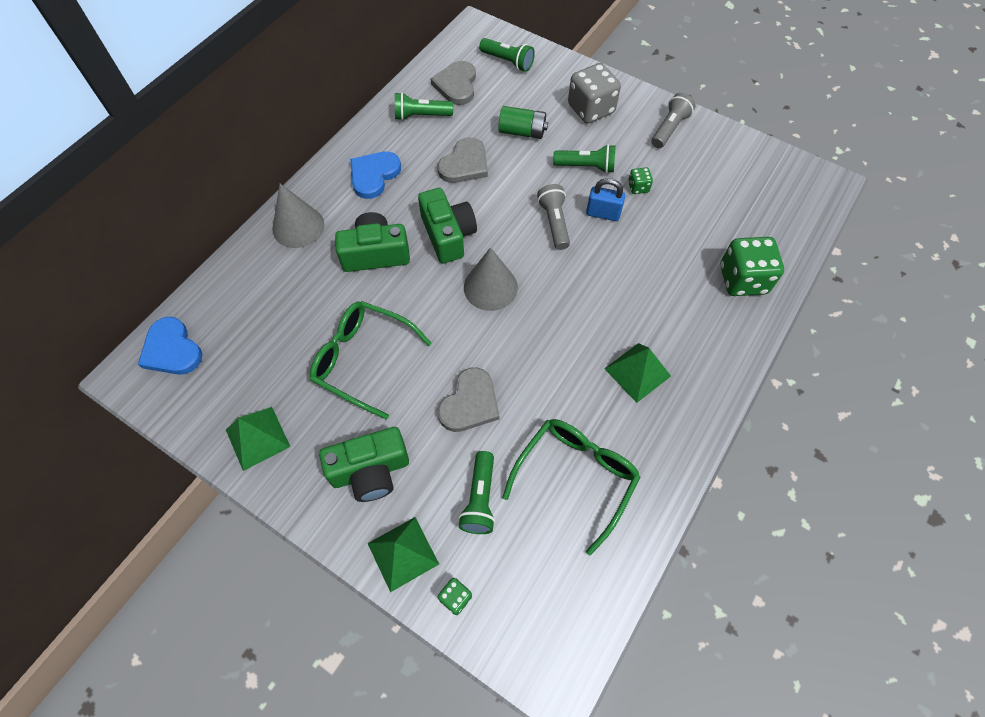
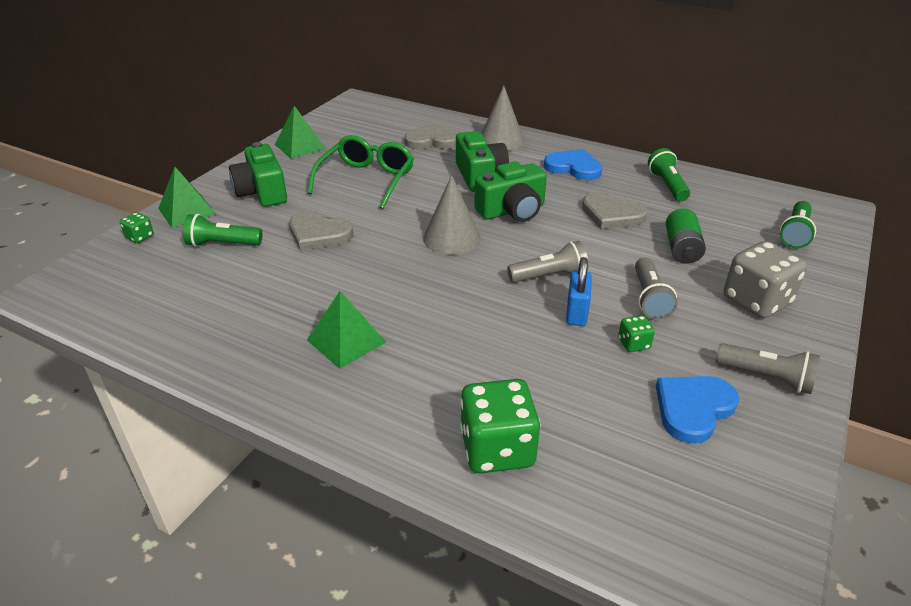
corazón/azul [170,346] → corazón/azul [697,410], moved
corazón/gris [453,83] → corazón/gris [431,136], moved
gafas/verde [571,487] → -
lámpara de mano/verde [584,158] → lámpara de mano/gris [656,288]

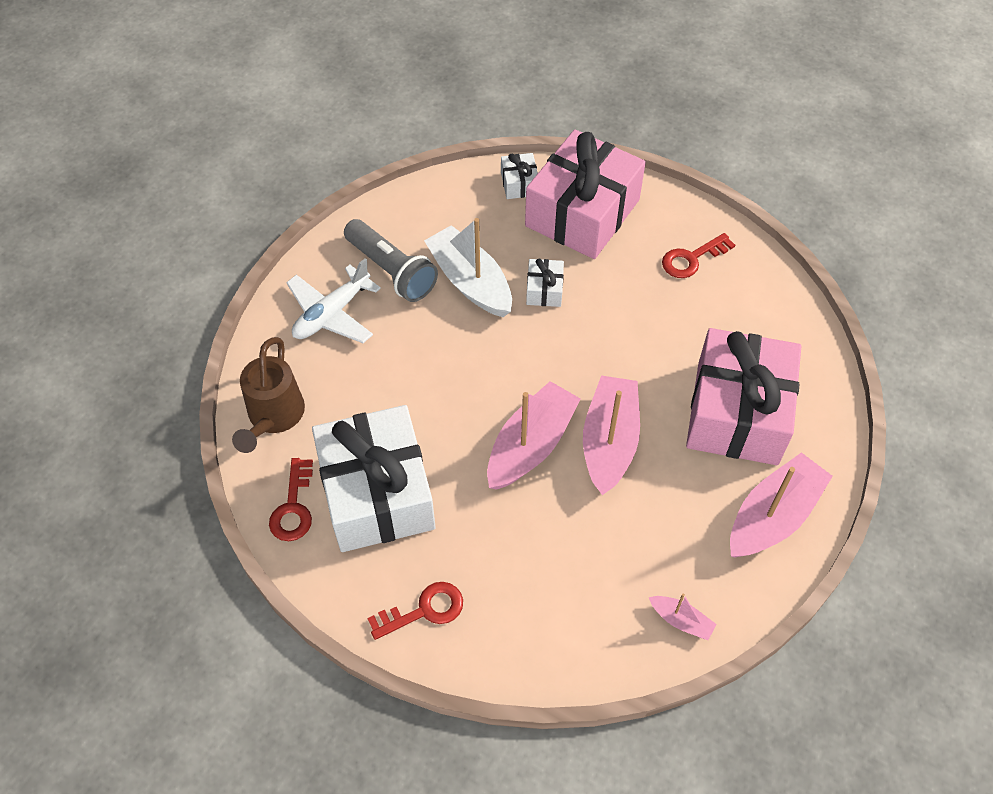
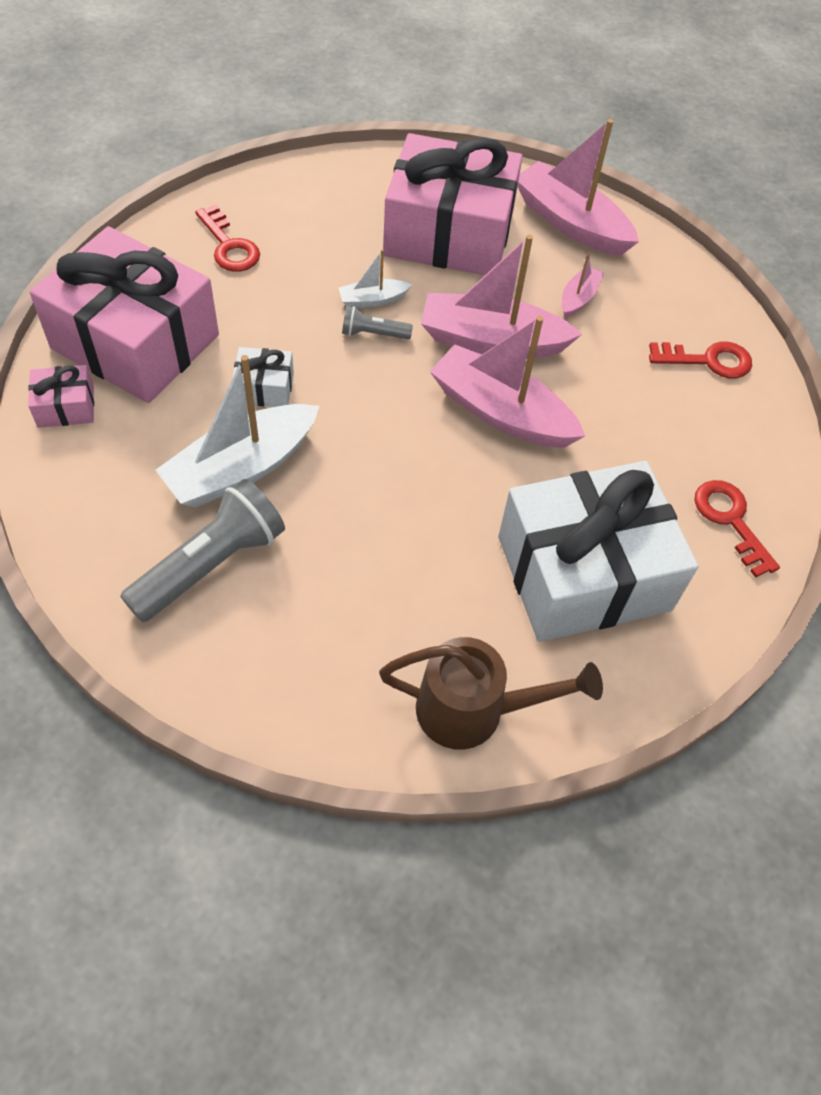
llave/rojo [291,499] → llave/rojo [700,360], moved
avión/blanco [333,300] → -
regalo/blanco [519,176] → regalo/rosa [61,396]
barco/rosa [682,616] → barco/rosa [582,286], moved
- → barco/blanco [375,278]
- → lámpara de mano/gris [377,322]

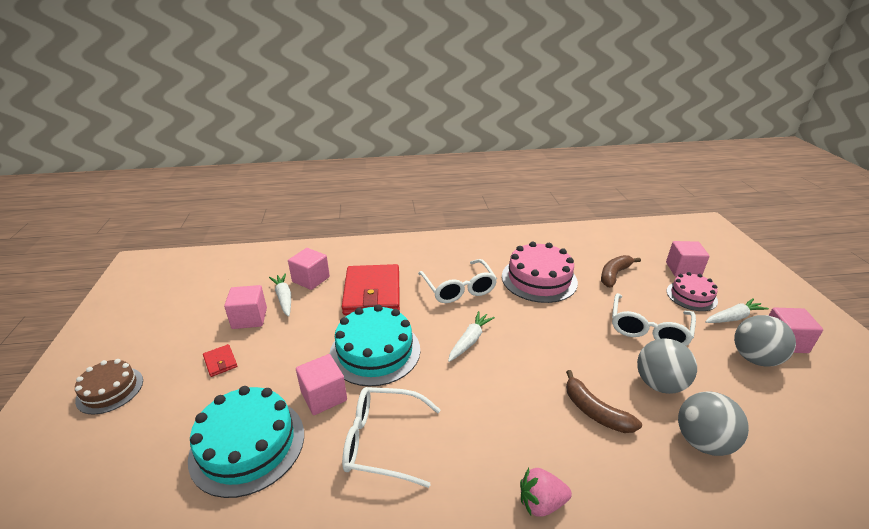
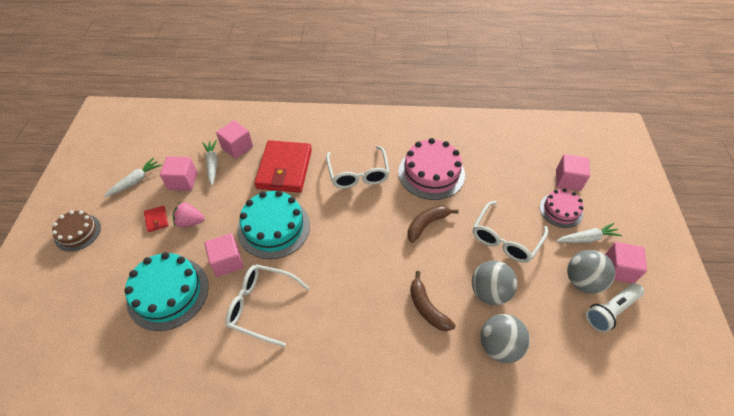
zanahoria/blanco [471,336] → zanahoria/blanco [133,177], moved
fresa/rosa [546,492] → fresa/rosa [189,215], moved
plátano/marrón [621,271] → plátano/marrón [433,224], moved
- → lámpara de mano/blanco [615,307]

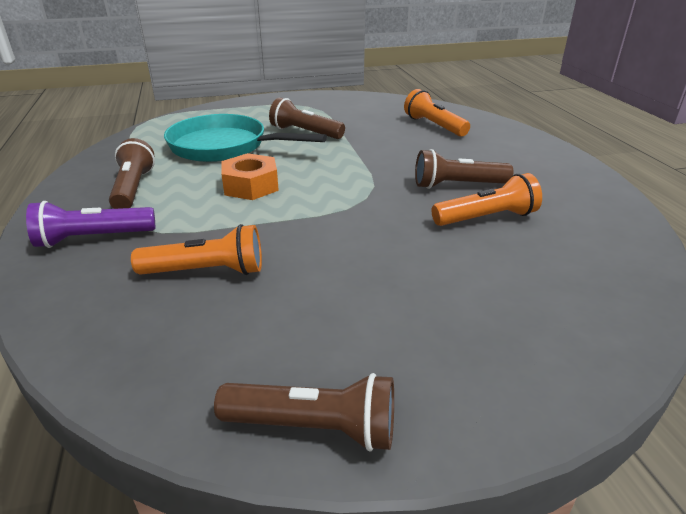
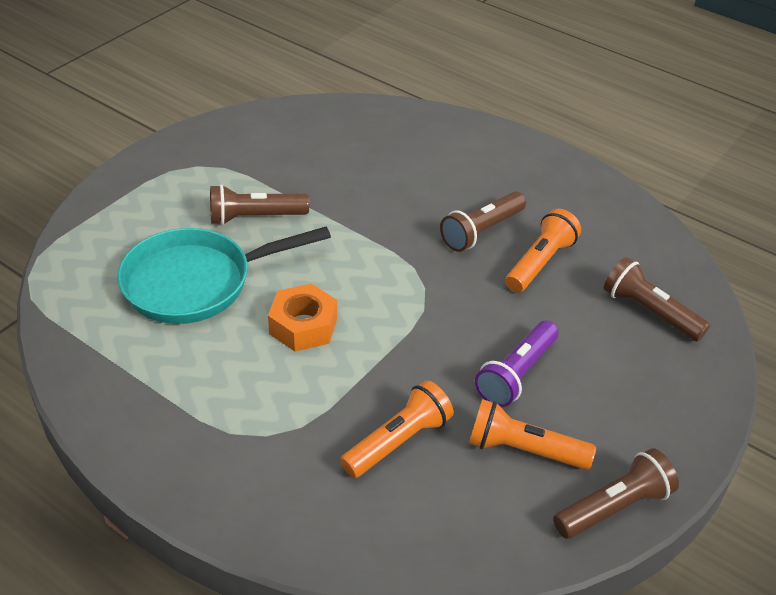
lámpara de mano/morado [90,224] → lámpara de mano/morado [517,364], moved
lámpara de mano/marrón [132,173] → lámpara de mano/marrón [657,299], moved
lámpara de mano/naranja [437,113] → lámpara de mano/naranja [532,434], moved

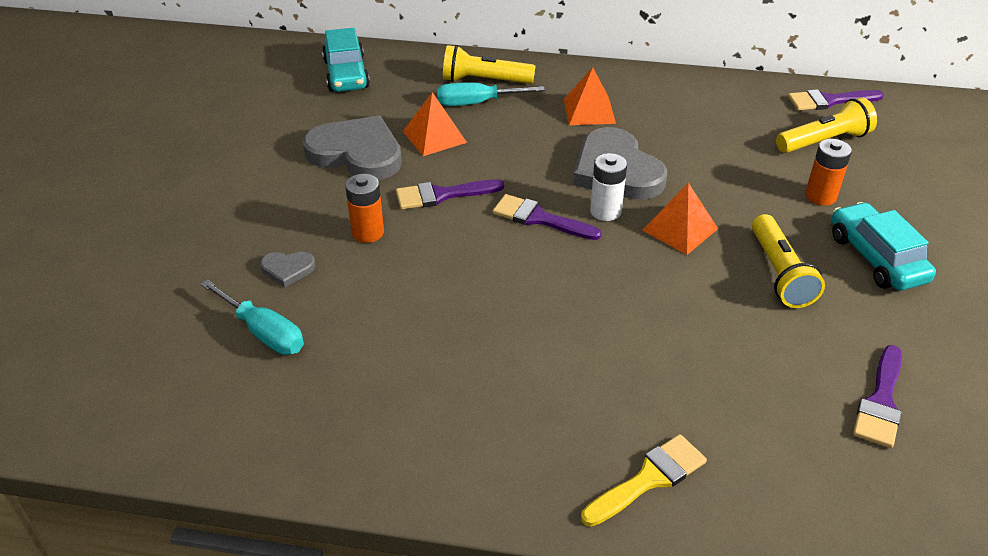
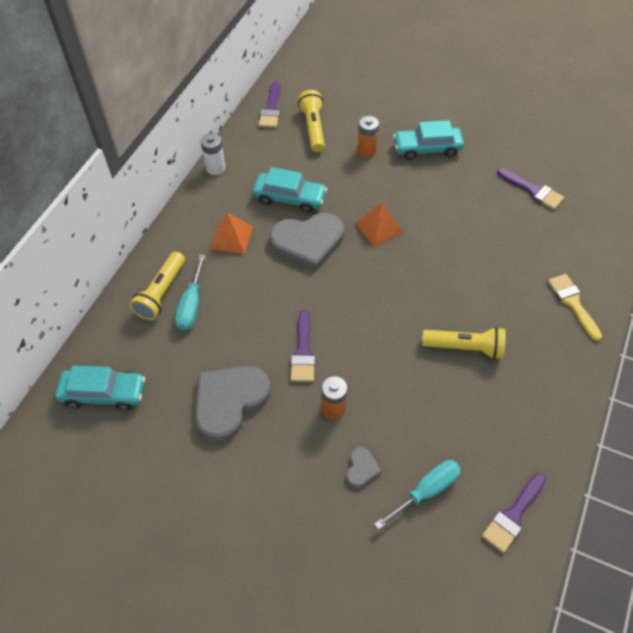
pirámide/naranja [435,124] → -
pincel/morado [547,217] → pincel/morado [514,513], moved
pila/blanco [608,187] → pila/blanco [213,154], moved
lámpara de mano/amarillo [788,261] → lámpara de mano/amarillo [464,343], moved
- → coche/turquesa [290,190]

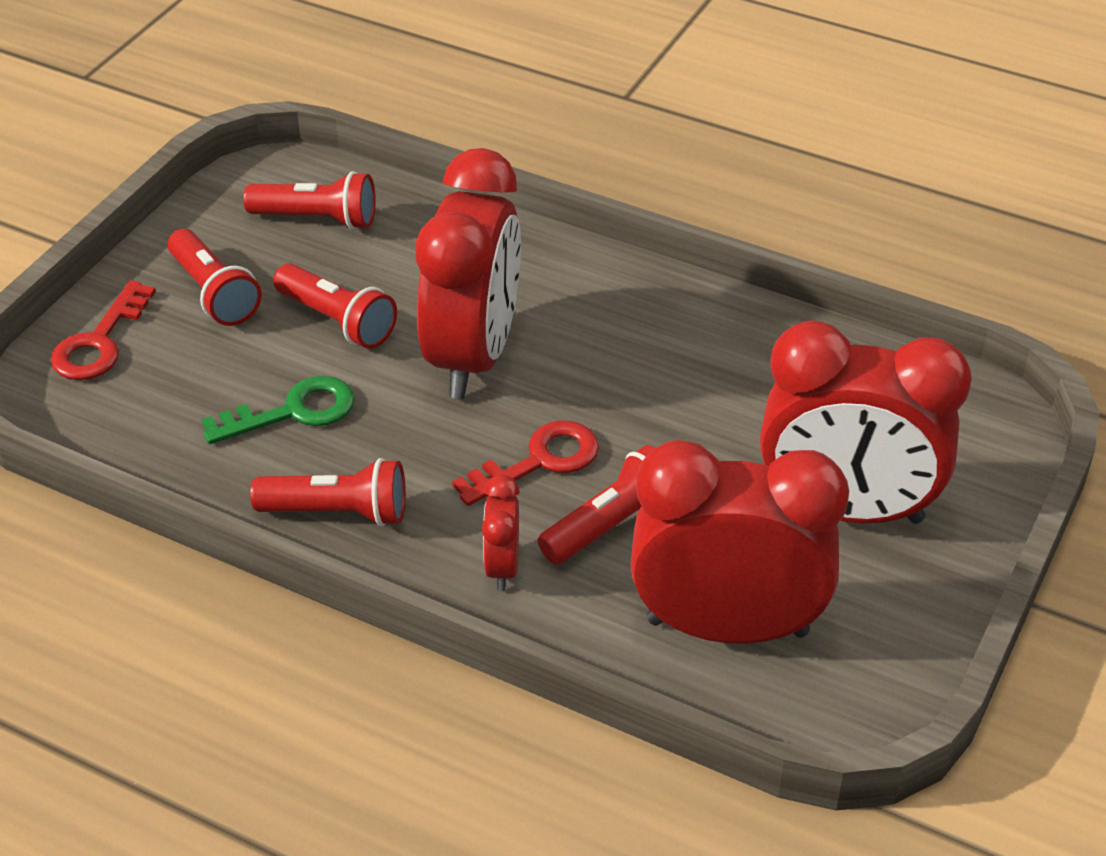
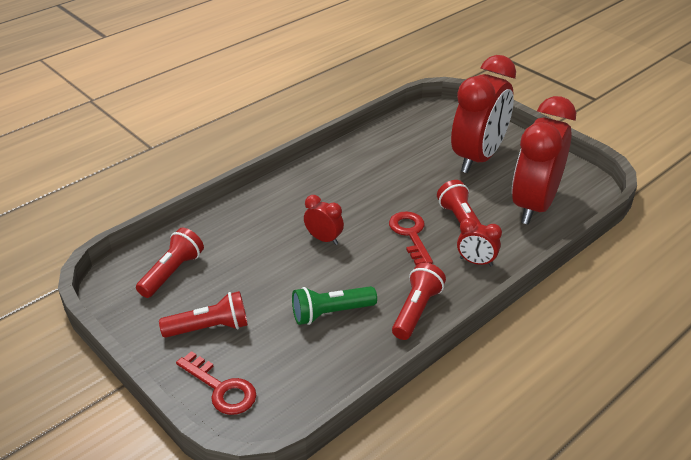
llave/verde [278,410] → lámpara de mano/verde [334,305]
lámpara de mano/rojo [335,306] → -
despertador/rojo [468,273] → despertador/rojo [324,220], x0.43

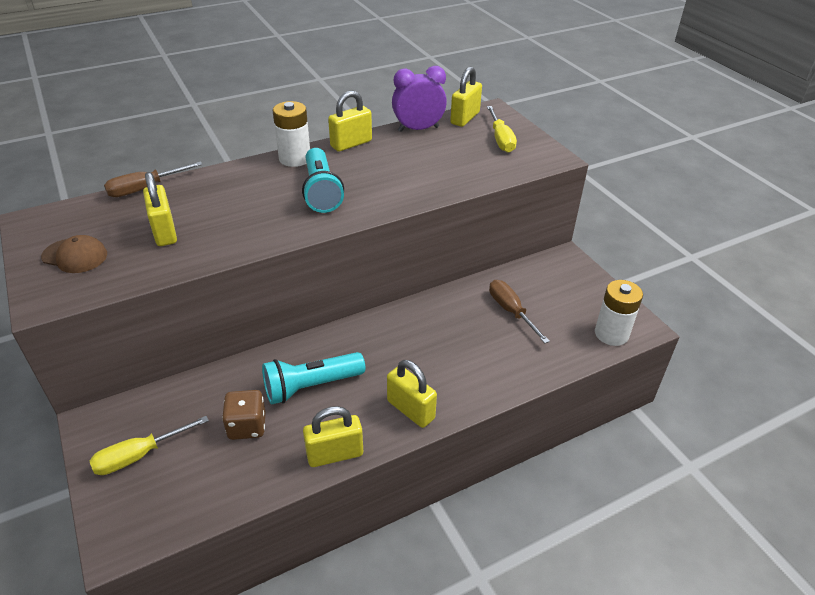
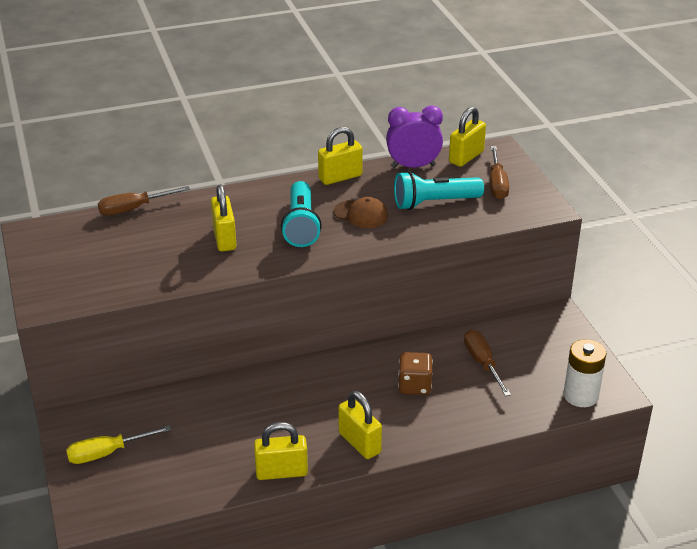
gorra/marrón [74,254] → gorra/marrón [361,212], moved
candado/amarillo [160,209] → candado/amarillo [223,218], moved
dado/marrón [244,415] → dado/marrón [415,373], moved
lámpara de mano/turquesa [313,378] → lámpara de mano/turquesa [439,190], moved
pila/blanco [291,134] → -
destornillador/amarillo [502,129] → destornillador/marrón [499,172]

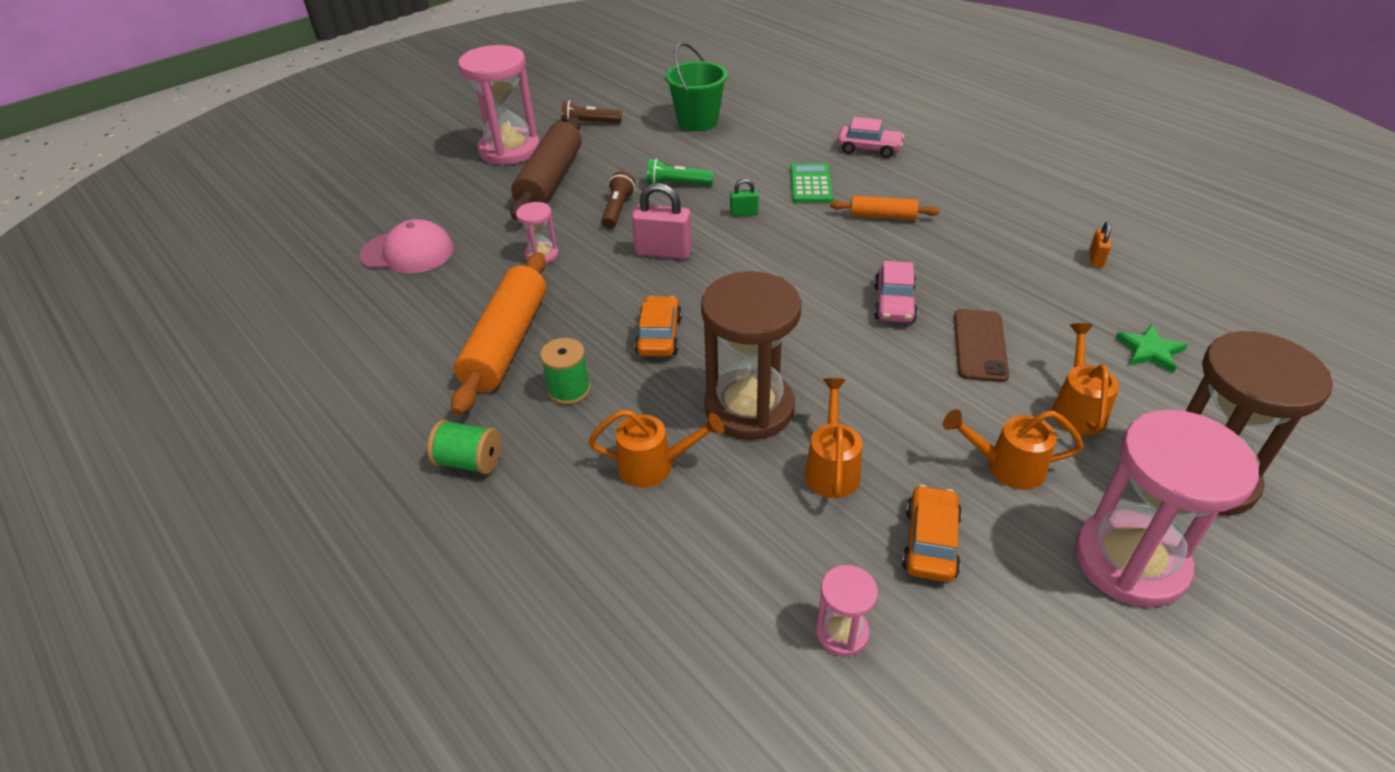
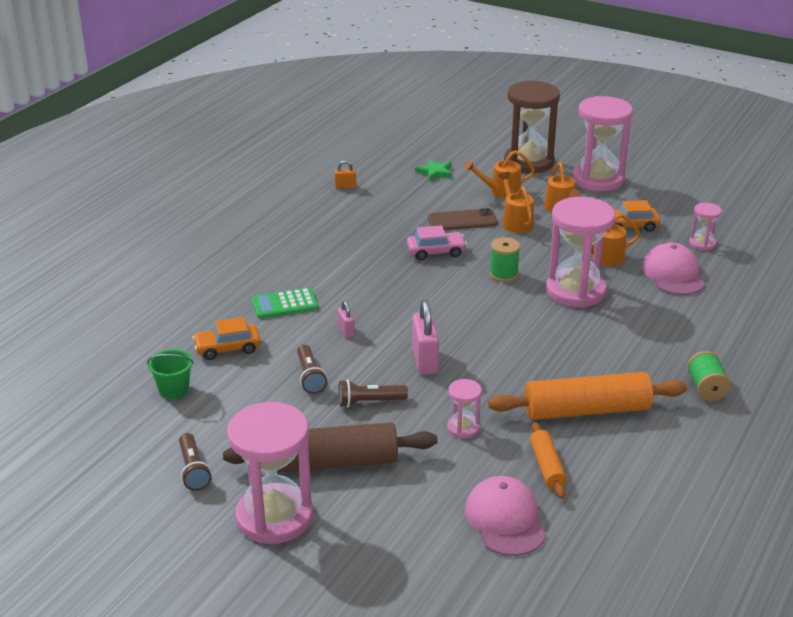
carrete/verde [565,371] → carrete/verde [505,259], moved
regadera/naranja [656,448] → regadera/naranja [516,202], moved
coche/naranja [658,326] → coche/naranja [226,338], moved
lámpara de mano/verde [680,171] → lámpara de mano/marrón [312,369]
balde/verde [696,87] → balde/verde [170,374], x0.63
reloj de arena/marrón [751,355] → reloj de arena/rosa [580,252]
candado/verde [744,197] → candado/rosa [346,319]
rodillo/naranja [884,208] → rodillo/naranja [548,460], moved
coche/rosa [870,137] → -
- → gorra/rosa [673,269]

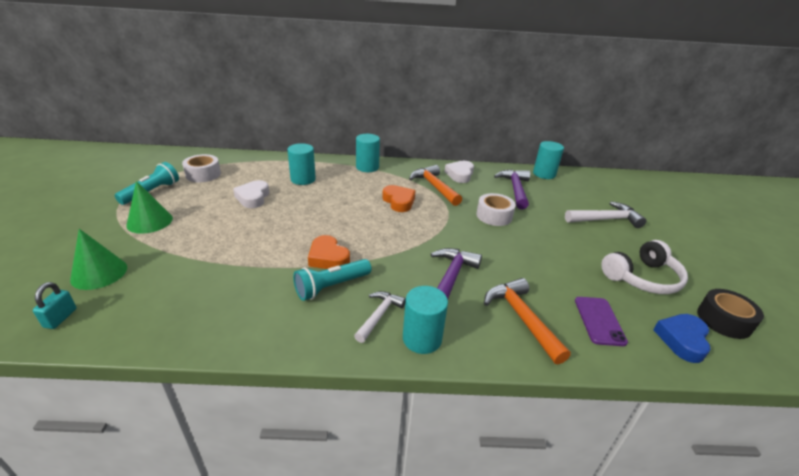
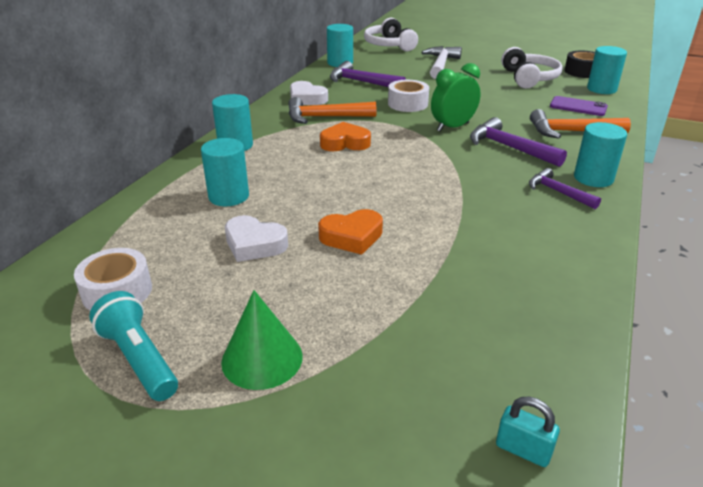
cono/verde [98,259] → -
lámpara de mano/turquesa [332,280] → -
corazón/naranja [329,252] → corazón/naranja [350,232], moved
martillo/blanco [380,317] → martillo/morado [565,188]
corazón/azul [682,338] → cilindro/turquesa [607,70]
- → auriculares/blanco [391,34]
- → despertador/verde [456,97]

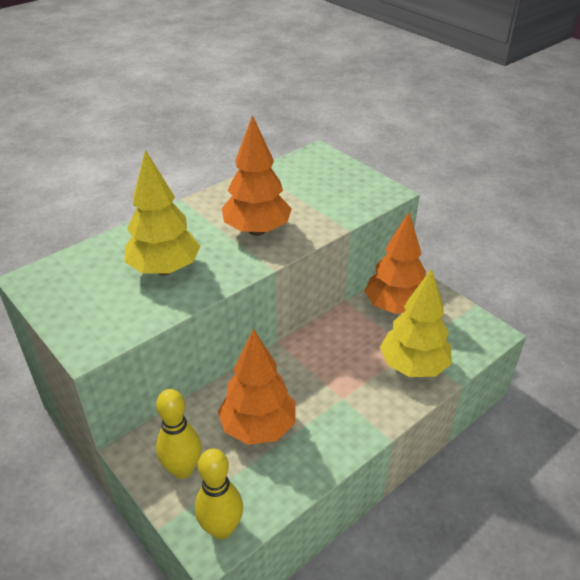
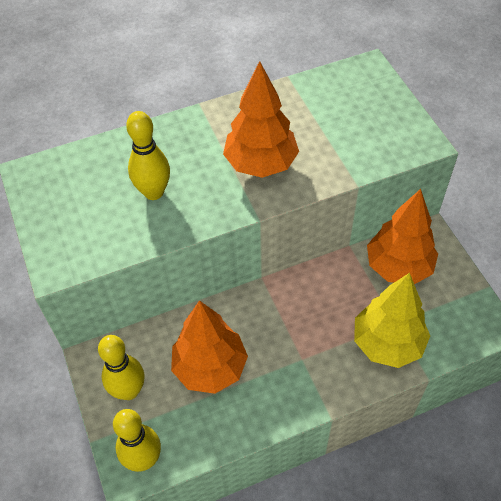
árbol/amarillo [162,212] → bolo/amarillo [148,155]

